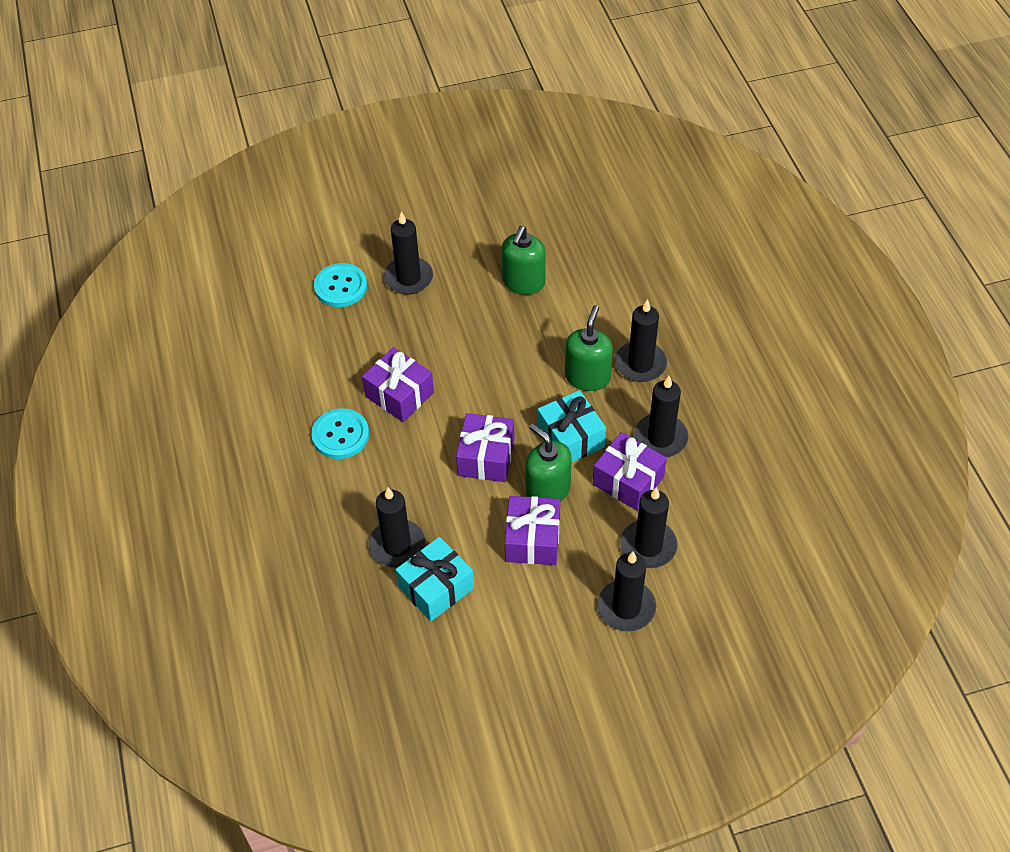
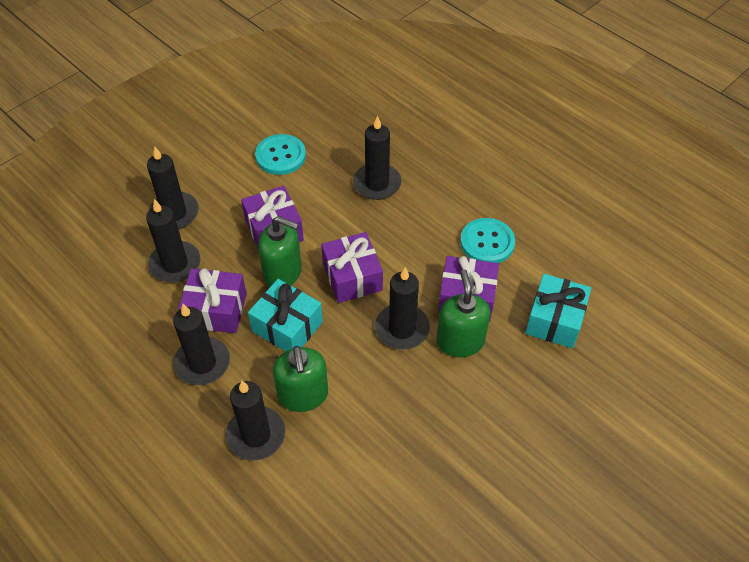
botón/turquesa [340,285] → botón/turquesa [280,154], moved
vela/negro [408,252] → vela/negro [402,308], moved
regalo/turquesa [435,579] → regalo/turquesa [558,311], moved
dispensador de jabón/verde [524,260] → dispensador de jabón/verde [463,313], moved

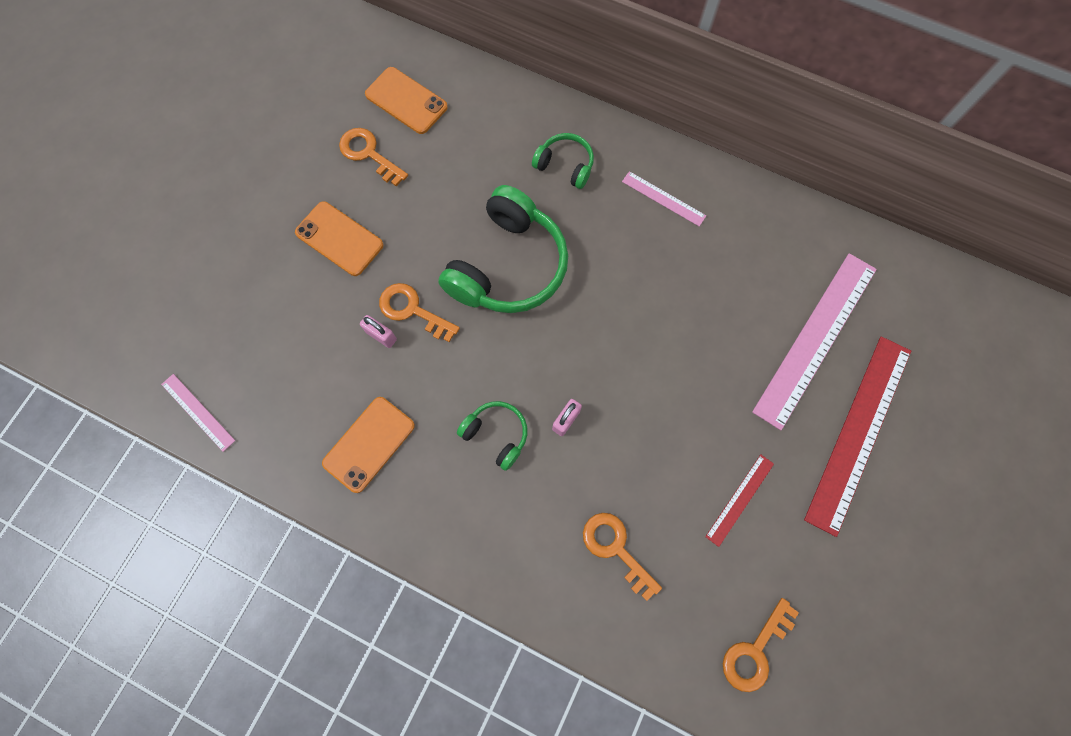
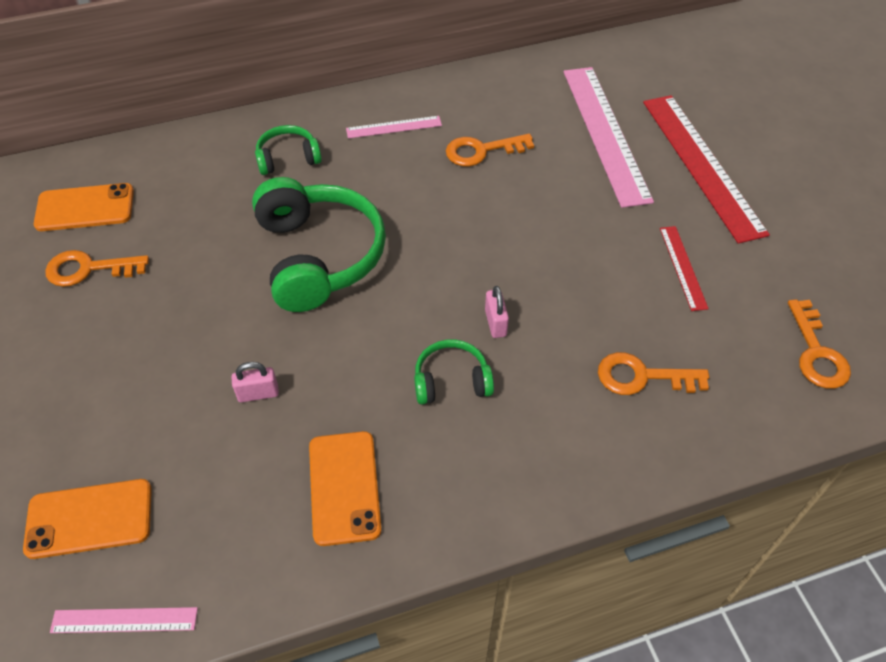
móvil/naranja [339,238] → móvil/naranja [87,519], moved
llave/naranja [419,312] → llave/naranja [490,150], moved

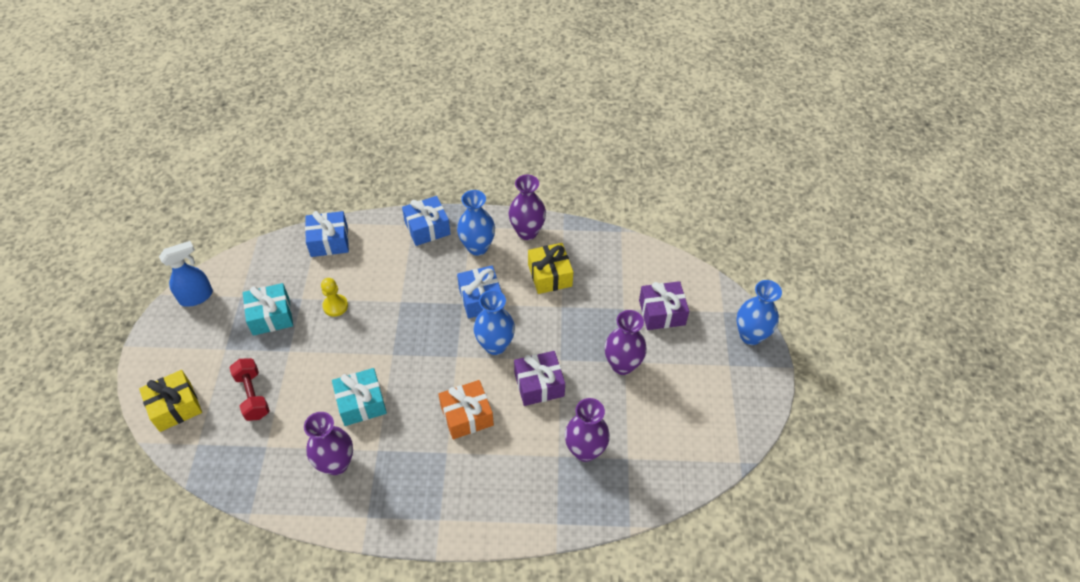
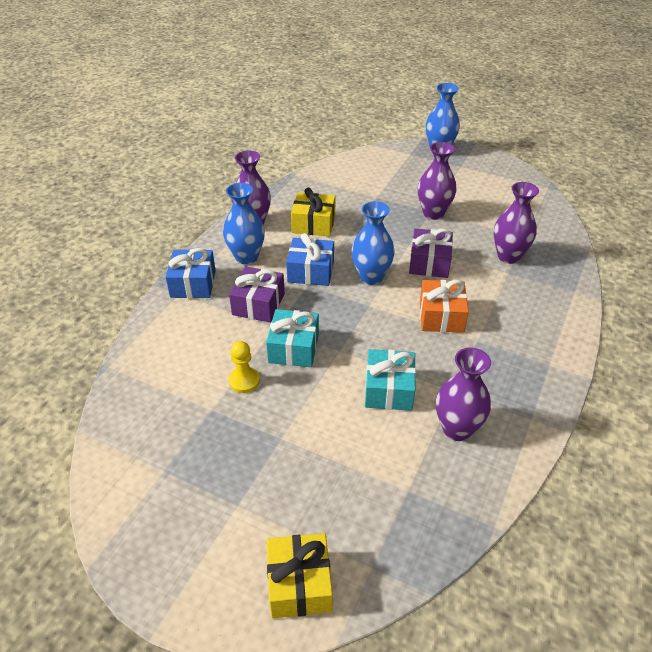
pulverizador/azul [186,274] → -
mancuerna/rojo [249,389] → -
regalo/turquesa [268,309] → regalo/turquesa [292,338], moved
regalo/azul [327,234] → -
regalo/morado [664,305] → regalo/morado [257,294], moved

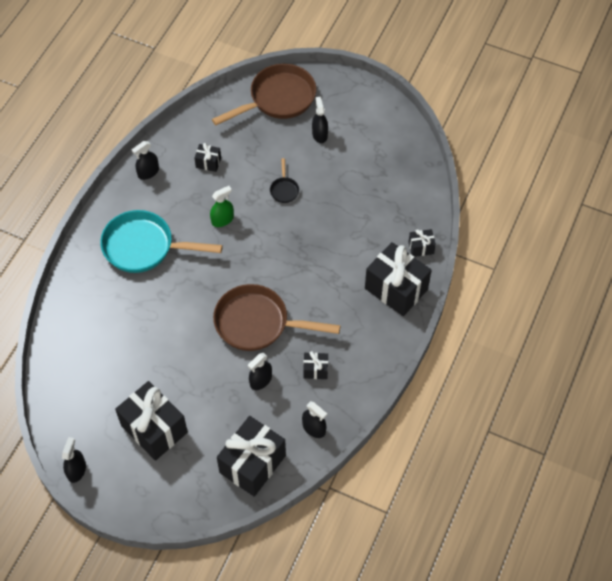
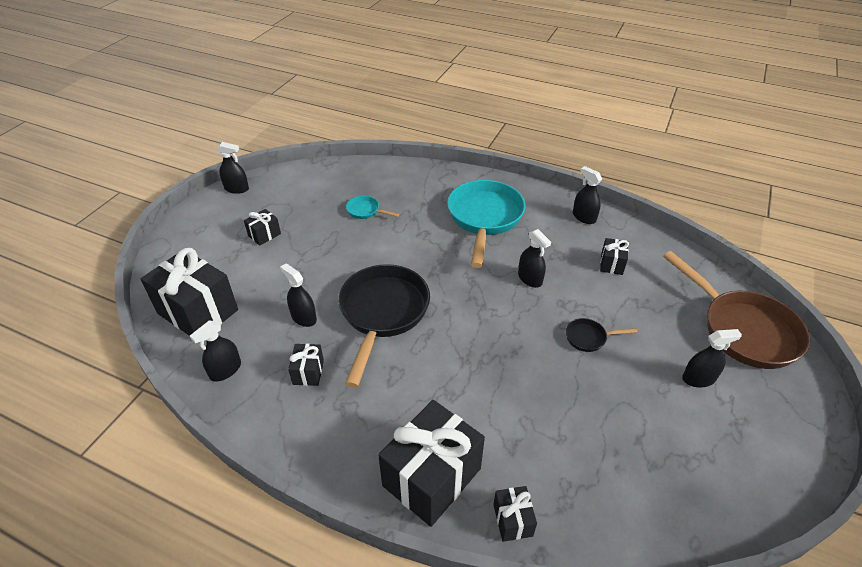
regalo/negro [151,421] → regalo/negro [262,227], x0.46
pulverizador/verde [222,206] → pulverizador/negro [534,258]
sartén/marrón [277,317] → sartén/negro [384,326]
- → sartén/turquesa [372,207]

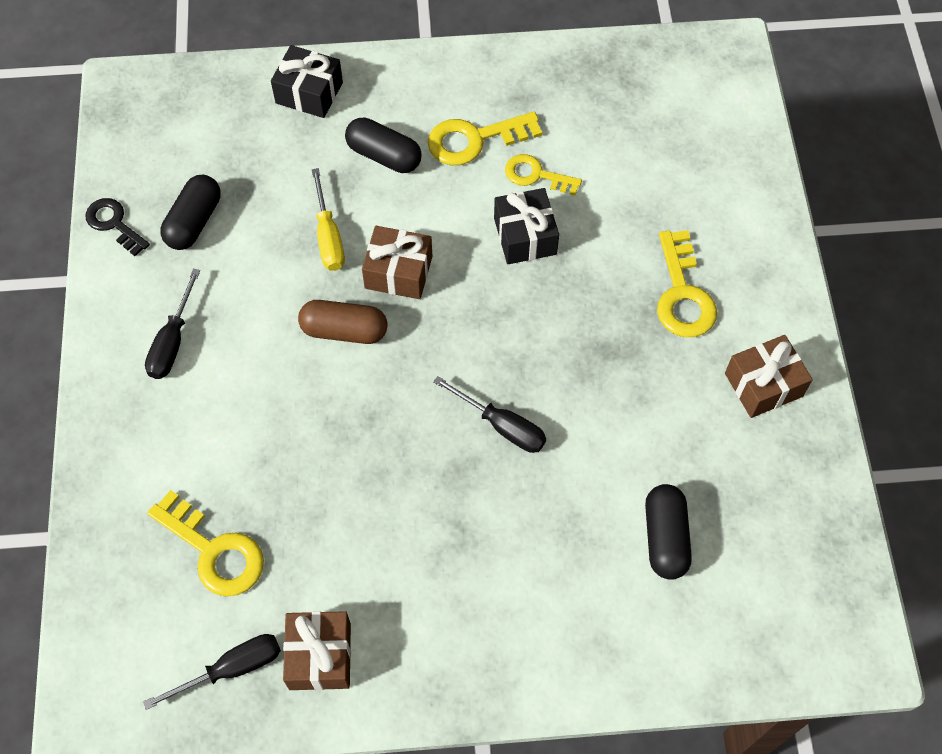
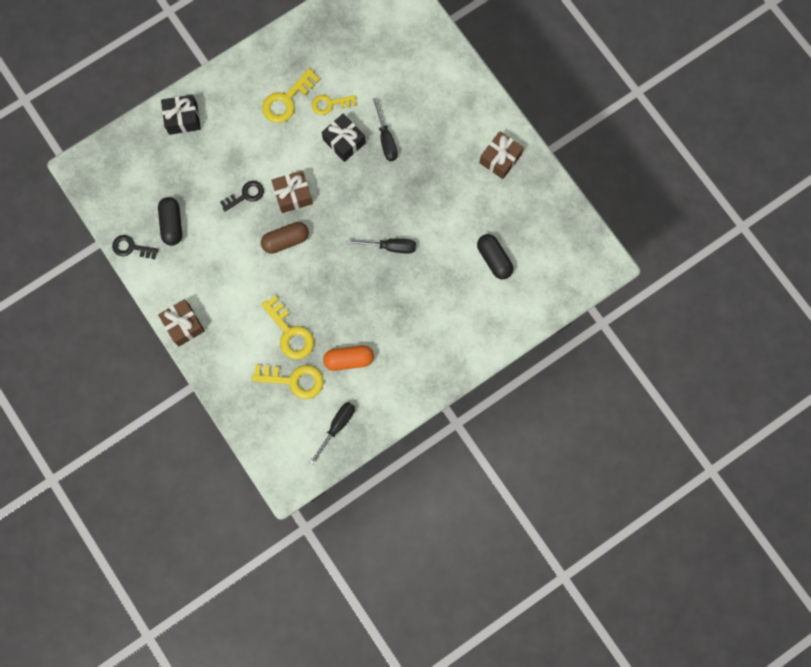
destornillador/negro [172,324] → destornillador/negro [385,129], moved
regalo/marrón [317,650] → regalo/marrón [181,322], moved
destornillador/amarillo [328,219] → llave/negro [242,196]
cápsula/negro [383,145] → -
llave/amarillo [687,283] → llave/amarillo [287,327], moved
- → cápsula/naranja [348,358]

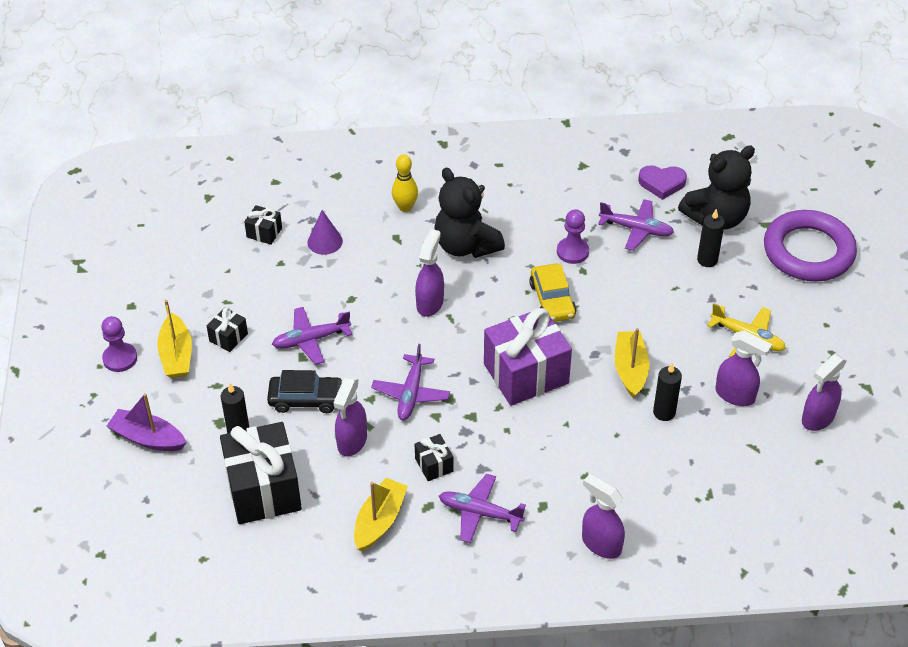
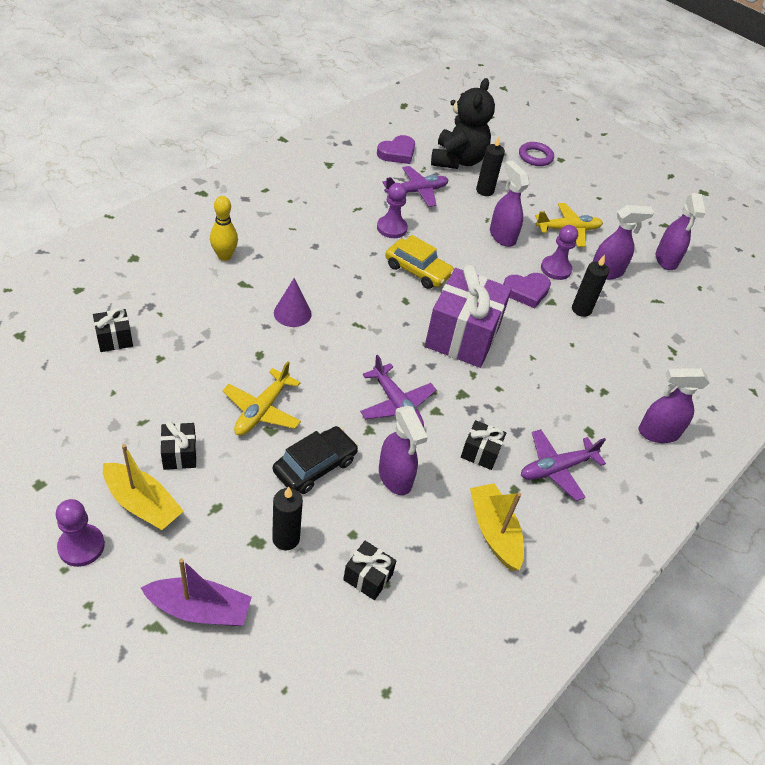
barco/morado [147,422] → barco/morado [196,592], 150 degrees counterclockwise
regalo/negro [261,473] → regalo/negro [369,570], x0.45
avión/morado [312,336] → avión/amarillo [261,398]
cono/morado [325,232] → cono/morado [293,302], moved
pulverizador/morado [429,273] → pulverizador/morado [510,204], moved
osito/negro [469,213] → -
barco/amarillo [632,363] → corazón/morado [527,290]
anillo/morado [810,246] → anillo/morado [536,154], x0.47
- → peón/morado [559,252]

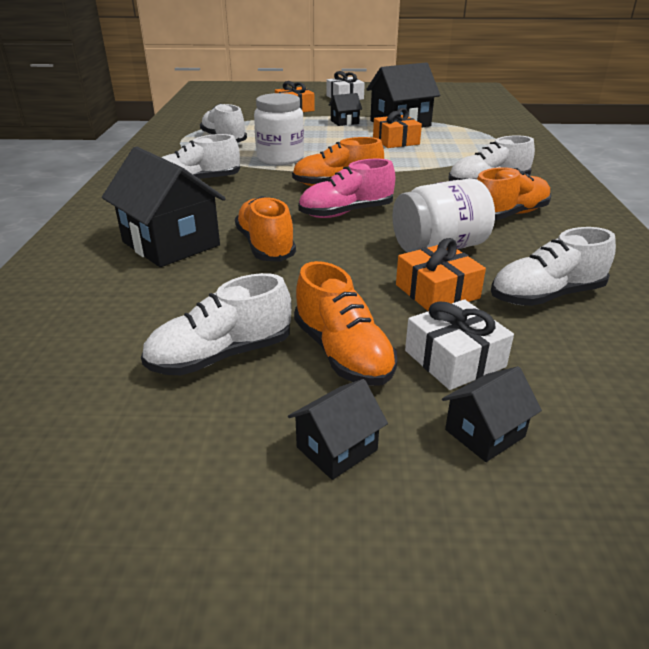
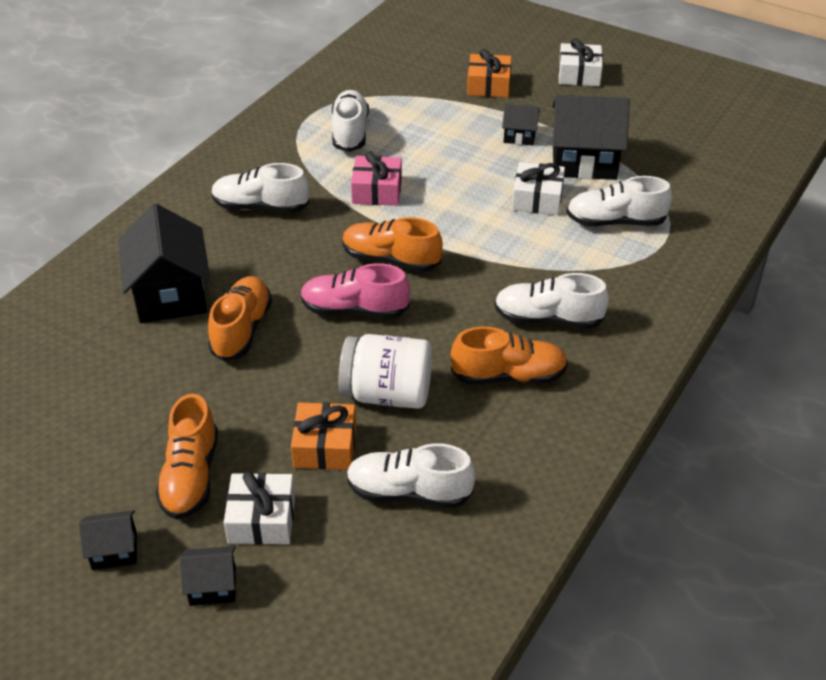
zapato/blanco [216,324] → zapato/blanco [619,201], moved
tarro/blanco [279,129] → regalo/rosa [376,178]
regalo/naranja [397,128] → regalo/blanco [538,188]

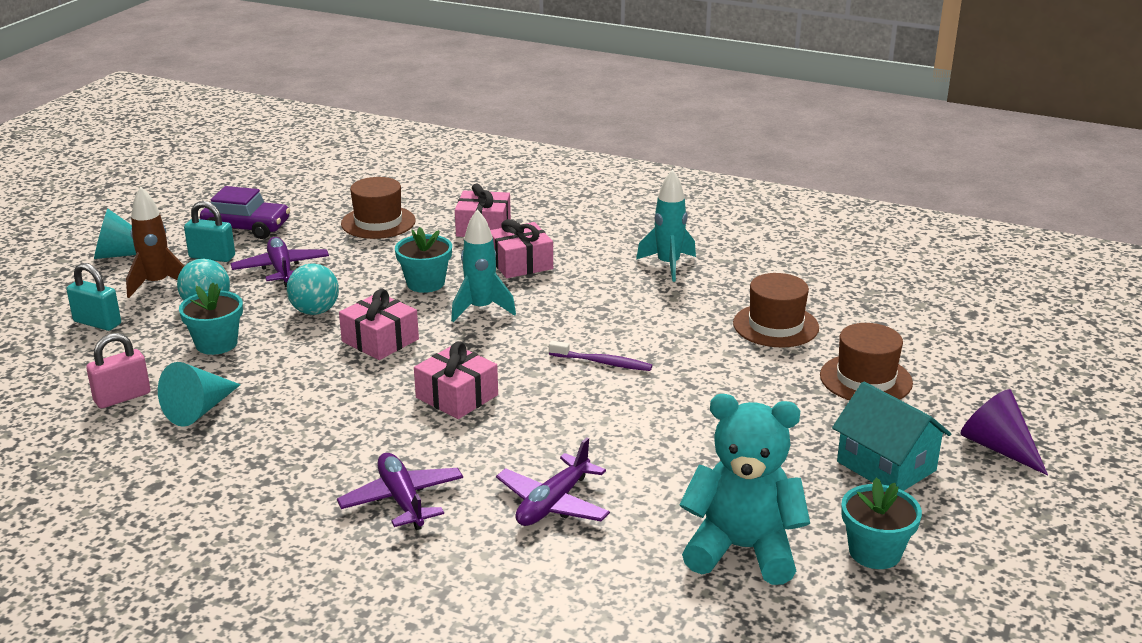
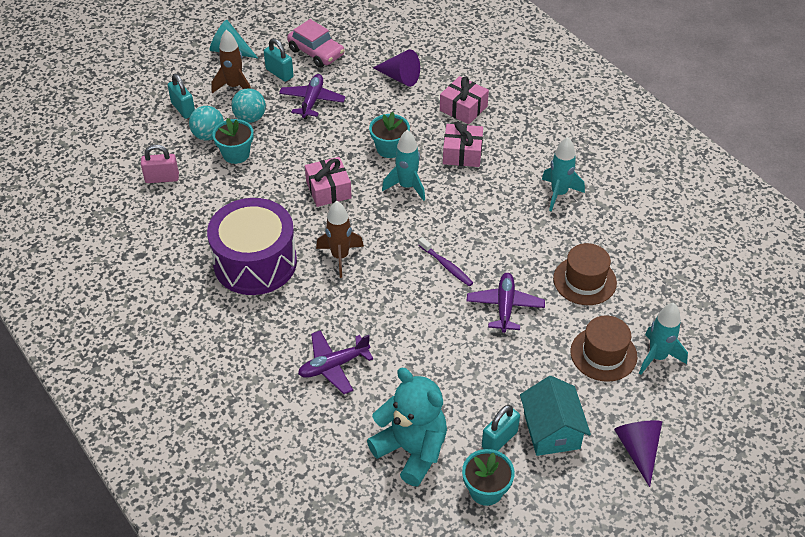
cono/turquesa [199,394] → -
coche/morado [245,212] → coche/rosa [315,43]
pelota/turquesa [313,289] → pelota/turquesa [206,123], moved
avión/morado [400,491] → avión/morado [506,303], moved
sombrero/marrón [378,208] → cono/morado [396,68]
regalo/rosa [456,380] → cohete/marrón [340,239]
- → tambor/morado [252,246]
- → candado/turquesa [501,428]
- → cohete/turquesa [663,339]

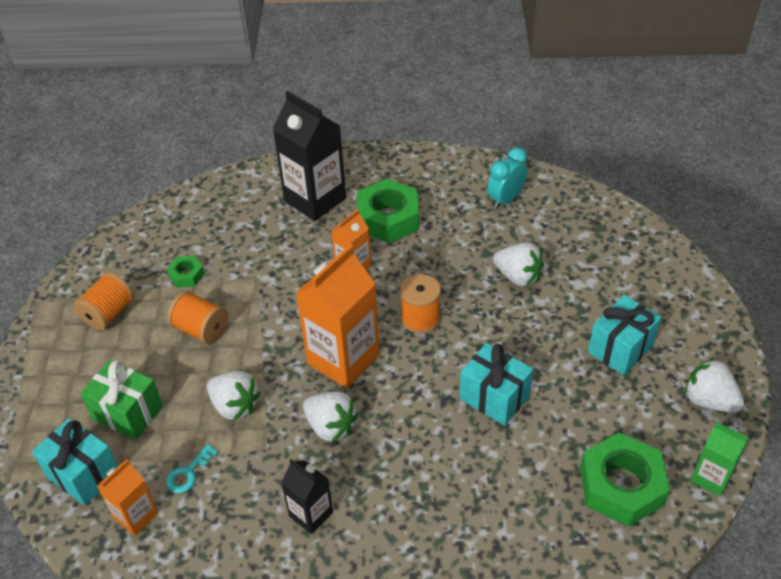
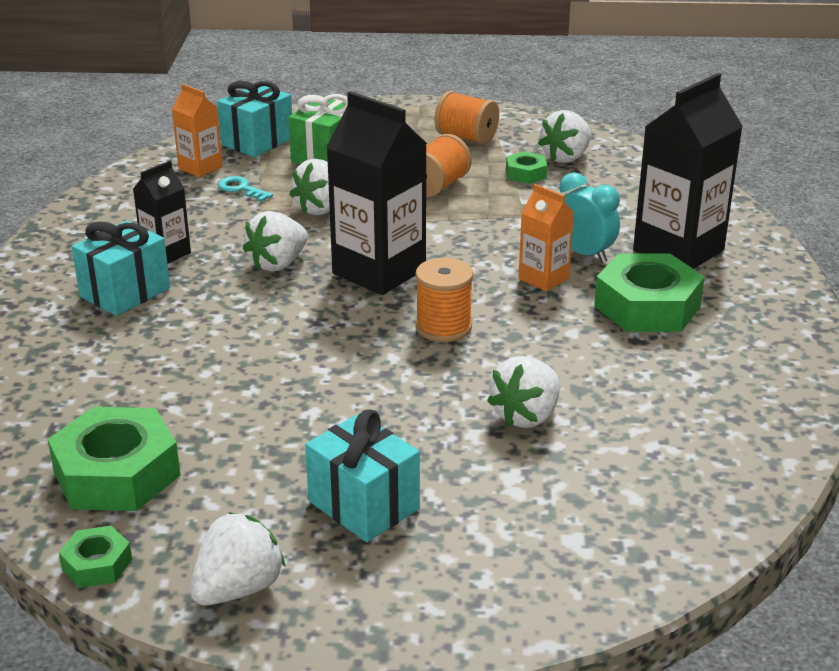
cartón de leche/naranja [338,316] → cartón de leche/negro [376,193]
regalo/turquesa [496,384] → regalo/turquesa [121,268], moved
despertador/turquesa [507,178] → despertador/turquesa [589,217], moved
cartón de leche/verde [720,459] → tuerca/verde [95,557]
- → fresa/blanco [564,136]

